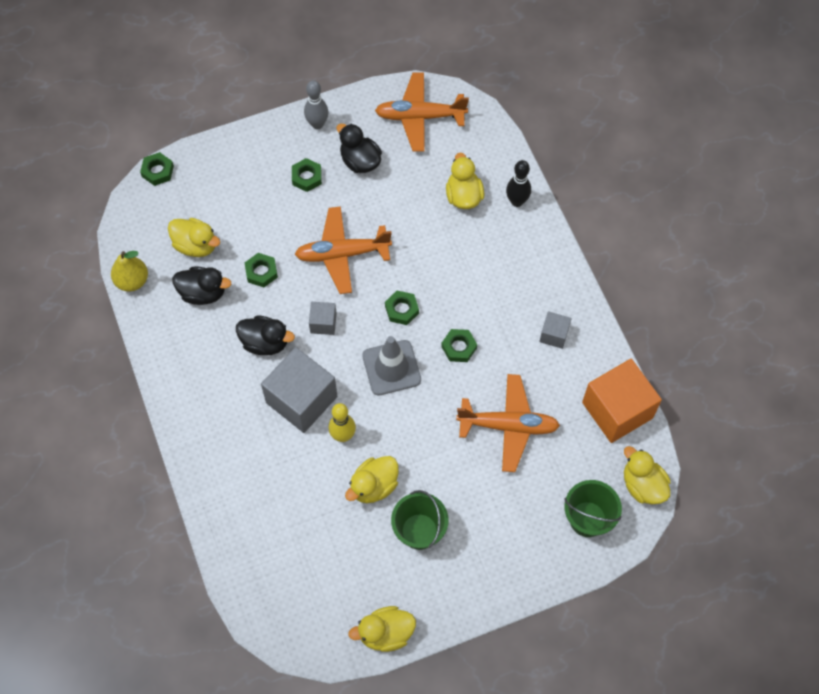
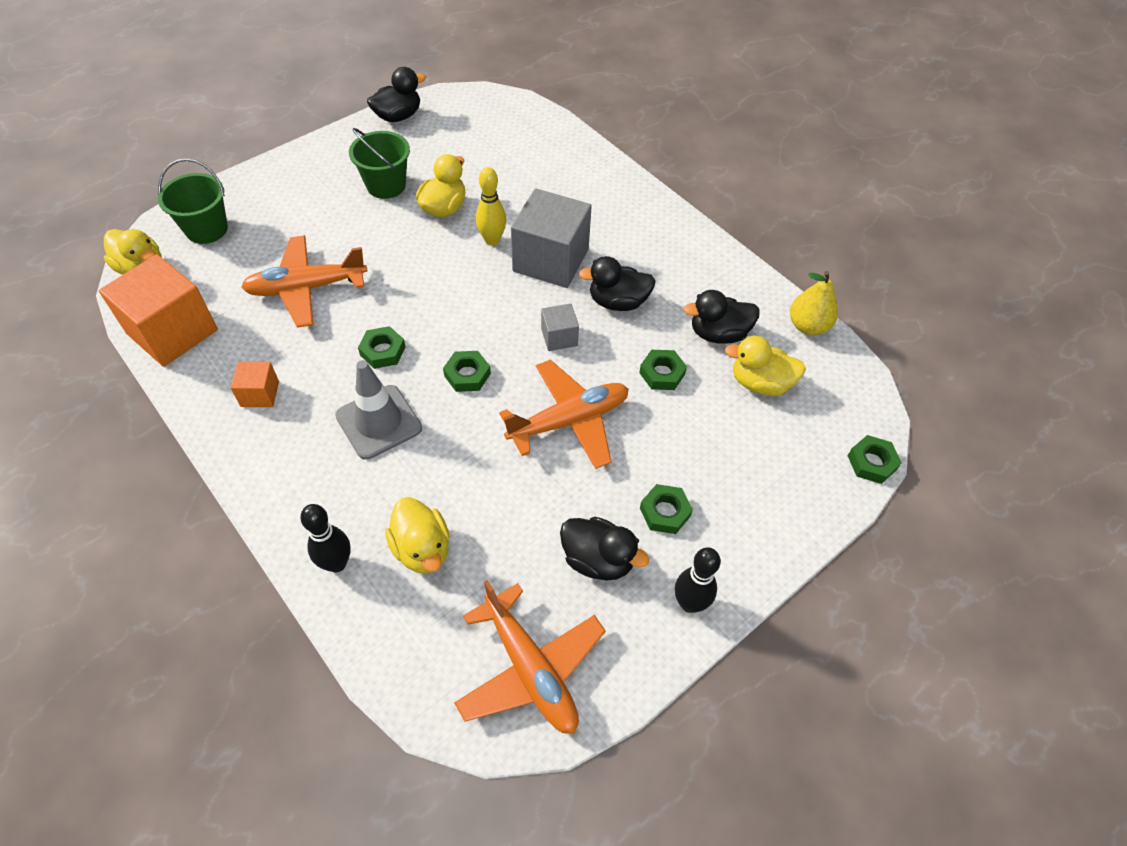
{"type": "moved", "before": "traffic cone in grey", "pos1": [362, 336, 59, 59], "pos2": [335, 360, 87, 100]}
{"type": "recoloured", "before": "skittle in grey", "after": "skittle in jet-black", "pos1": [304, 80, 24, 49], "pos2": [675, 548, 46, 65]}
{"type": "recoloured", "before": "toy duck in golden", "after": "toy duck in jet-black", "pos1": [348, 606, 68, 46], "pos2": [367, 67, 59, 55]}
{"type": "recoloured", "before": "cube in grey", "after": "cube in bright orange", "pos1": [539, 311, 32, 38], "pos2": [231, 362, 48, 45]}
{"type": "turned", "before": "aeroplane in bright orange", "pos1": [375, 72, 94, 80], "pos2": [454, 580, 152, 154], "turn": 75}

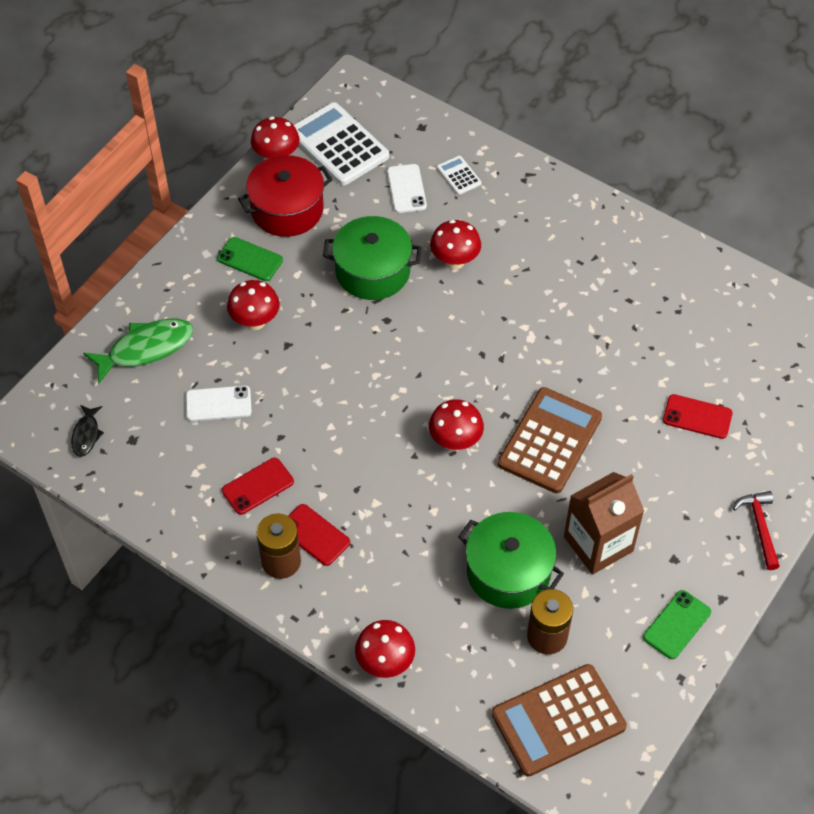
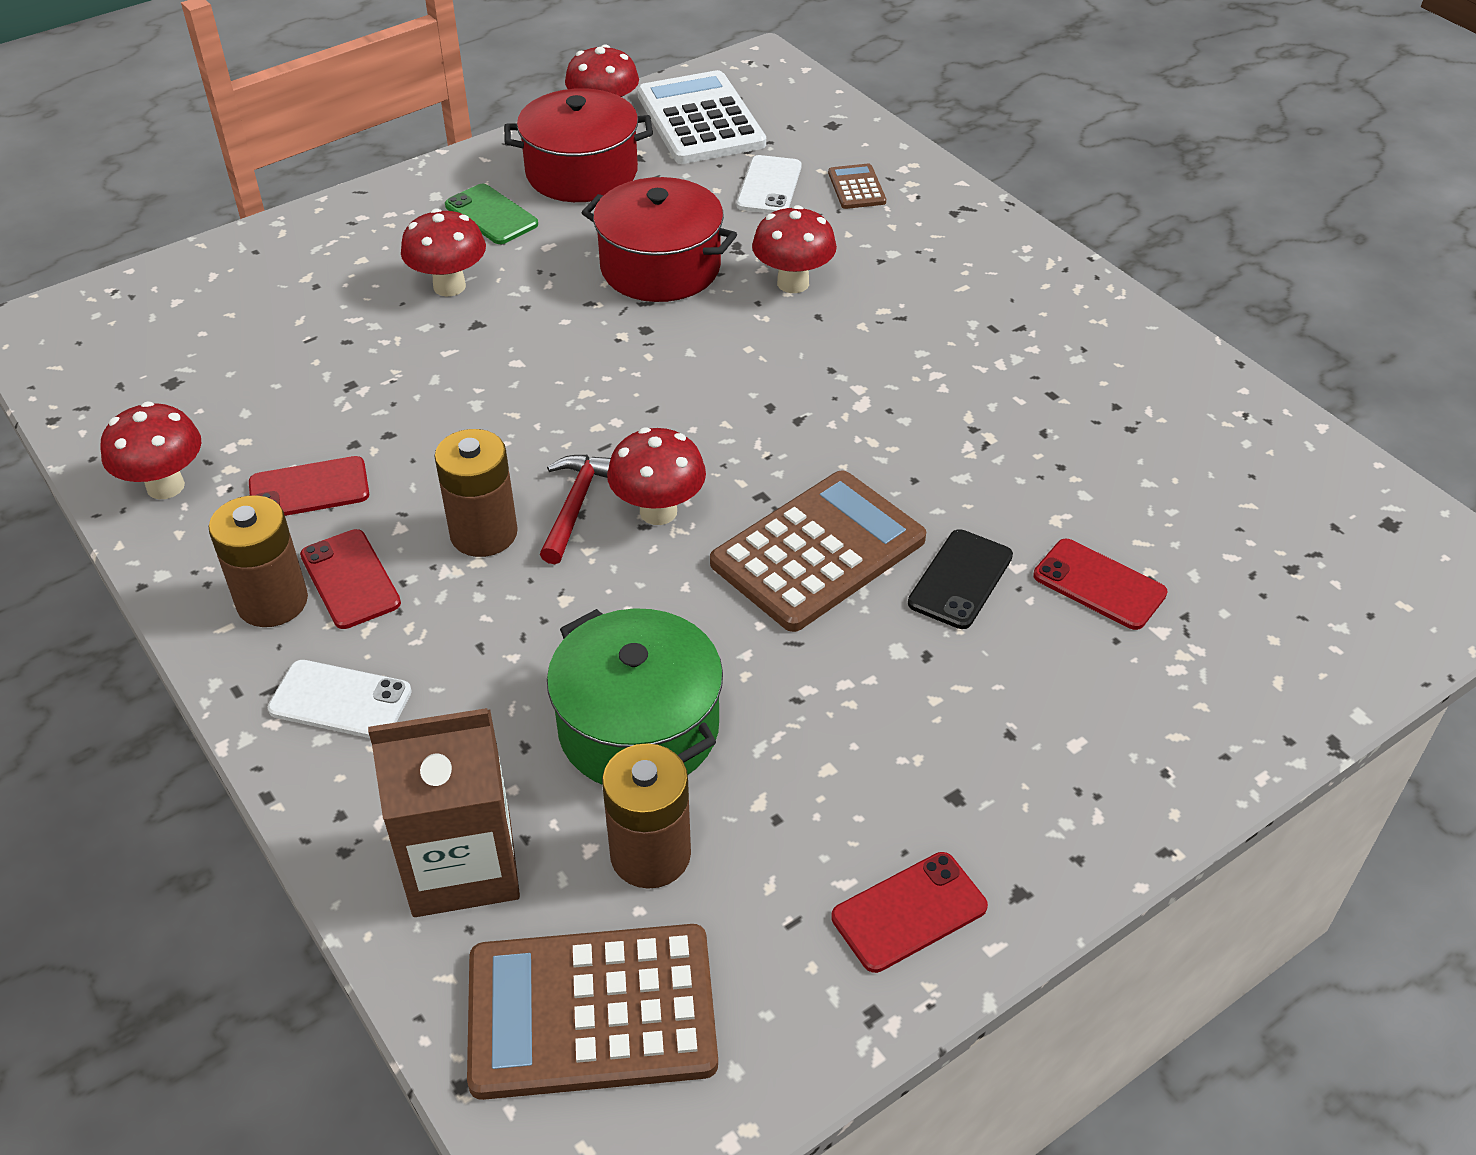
{"type": "removed", "before": "toy fish in jet-black", "pos1": [71, 405, 33, 52]}
{"type": "removed", "before": "toy fish in leaf-green", "pos1": [83, 319, 110, 65]}
{"type": "added", "after": "battery in brown", "pos2": [434, 429, 84, 128]}
{"type": "added", "after": "mobile phone in jet-black", "pos2": [908, 529, 105, 100]}
{"type": "moved", "before": "mobile phone in snow-white", "pos1": [186, 385, 66, 36], "pos2": [268, 660, 144, 78]}
{"type": "moved", "before": "mushroom in scarlet", "pos1": [355, 620, 60, 58], "pos2": [101, 402, 100, 97]}
{"type": "moved", "before": "juice carton in brown", "pos1": [564, 472, 80, 102], "pos2": [368, 708, 152, 209]}
{"type": "moved", "before": "claw hammer in scarlet", "pos1": [733, 491, 47, 79], "pos2": [540, 455, 71, 109]}
{"type": "recoloured", "before": "cooking pot in leaf-green", "after": "cooking pot in scarlet", "pos1": [323, 216, 99, 84], "pos2": [582, 177, 155, 125]}
{"type": "recoloured", "before": "pocket calculator in snow-white", "after": "pocket calculator in brown", "pos1": [437, 156, 45, 39], "pos2": [828, 164, 58, 45]}
{"type": "recoloured", "before": "mobile phone in leaf-green", "after": "mobile phone in scarlet", "pos1": [643, 590, 68, 69], "pos2": [831, 852, 157, 121]}

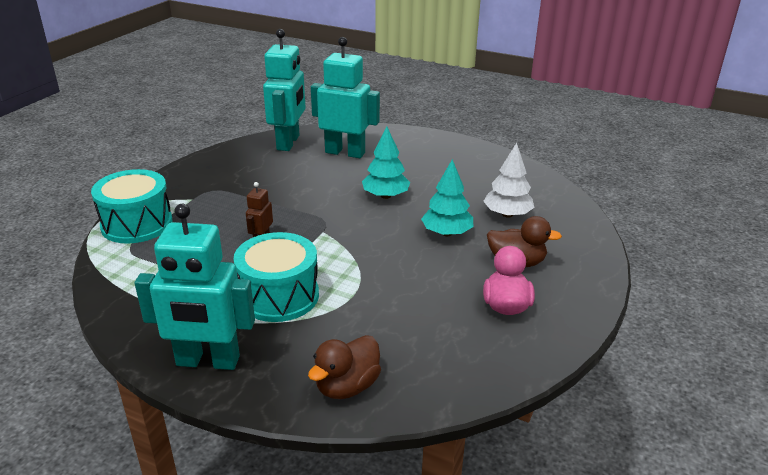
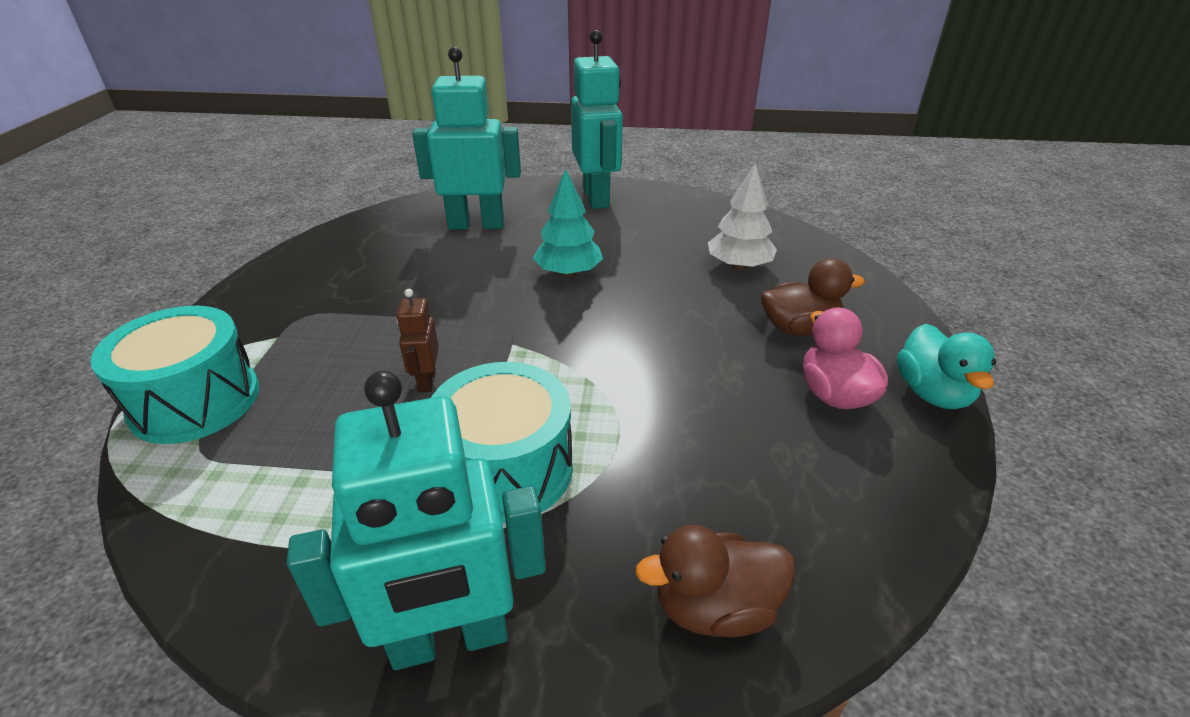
{"type": "removed", "before": "tree in aqua", "pos1": [421, 159, 52, 77]}
{"type": "added", "after": "toy duck in aqua", "pos2": [897, 324, 99, 85]}
{"type": "moved", "before": "robot in aqua", "pos1": [263, 29, 43, 122], "pos2": [571, 30, 52, 179]}
{"type": "turned", "before": "toy duck in brown", "pos1": [308, 335, 73, 64], "pos2": [635, 525, 161, 112], "turn": 60}

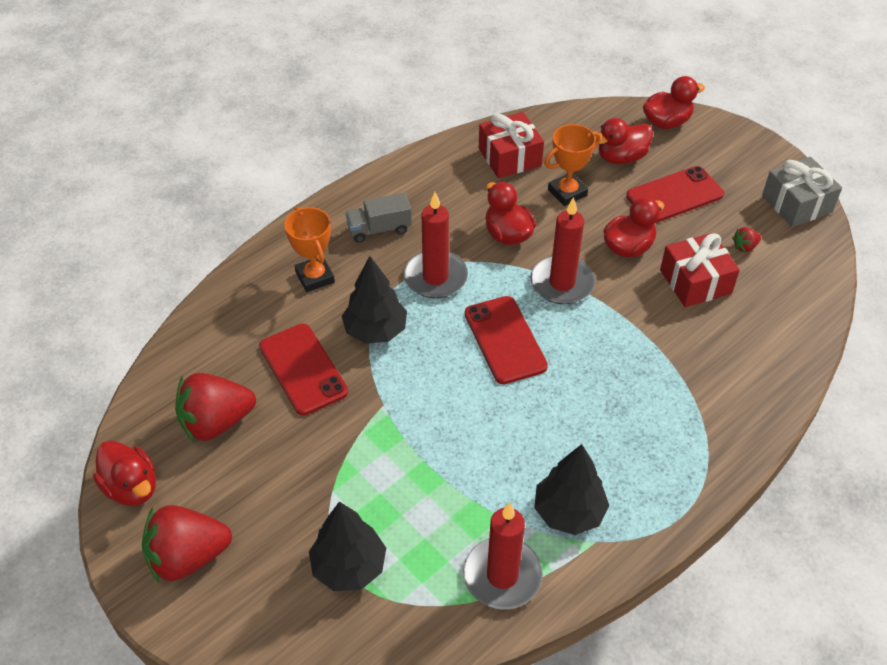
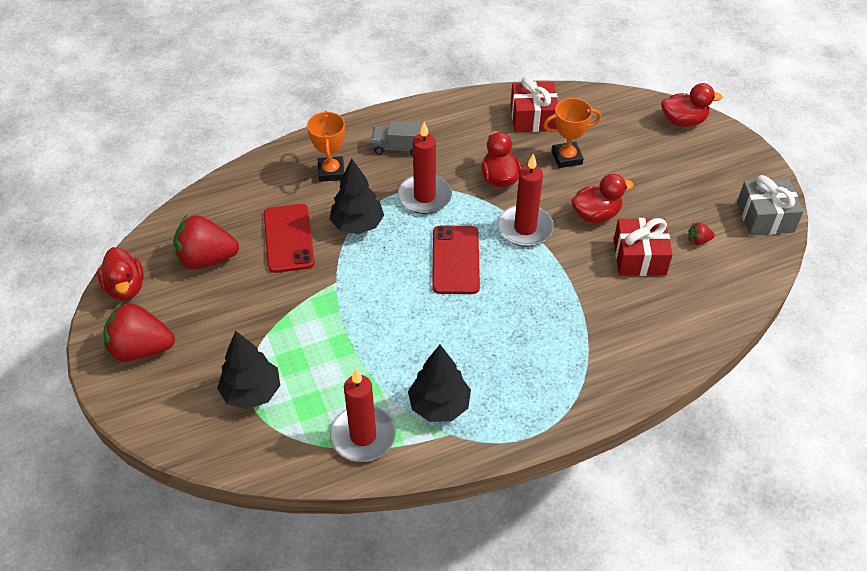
{"type": "removed", "before": "toy duck in scarlet", "pos1": [595, 118, 58, 46]}
{"type": "removed", "before": "mobile phone in scarlet", "pos1": [626, 166, 98, 57]}

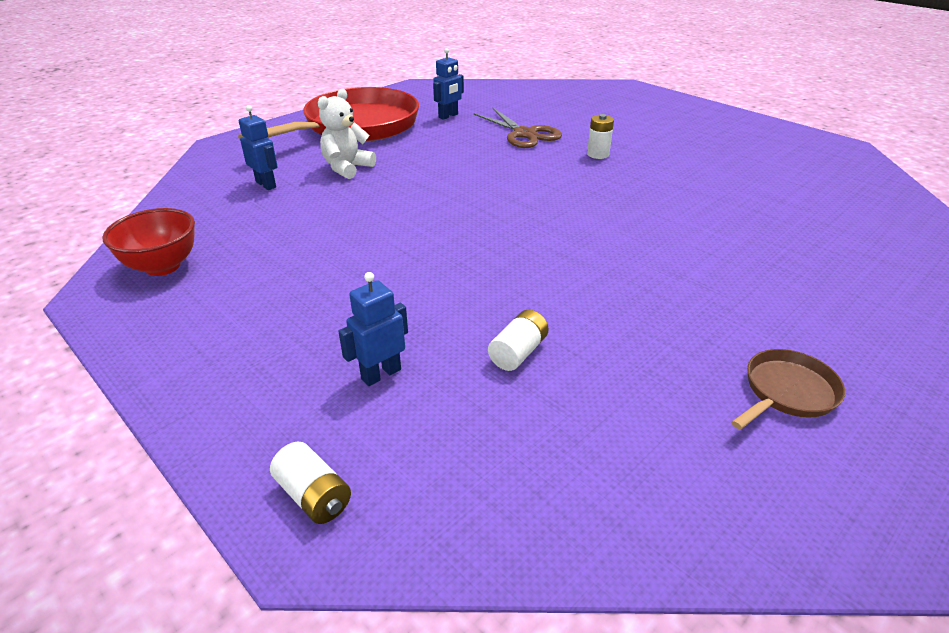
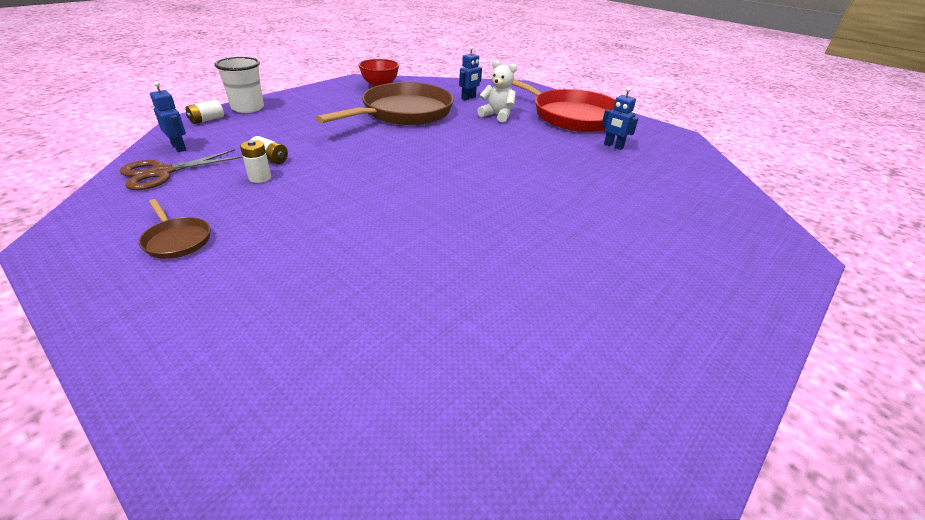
{"type": "added", "after": "cup in snow-white", "pos2": [215, 57, 49, 56]}
{"type": "added", "after": "pan in brown", "pos2": [316, 82, 138, 43]}
{"type": "moved", "before": "robot in blue", "pos1": [338, 272, 70, 114], "pos2": [150, 81, 36, 71]}
{"type": "moved", "before": "pair of scissors in brown", "pos1": [474, 108, 88, 40], "pos2": [120, 149, 122, 41]}
{"type": "moved", "before": "battery in snow-white", "pos1": [587, 114, 27, 45], "pos2": [240, 140, 31, 43]}

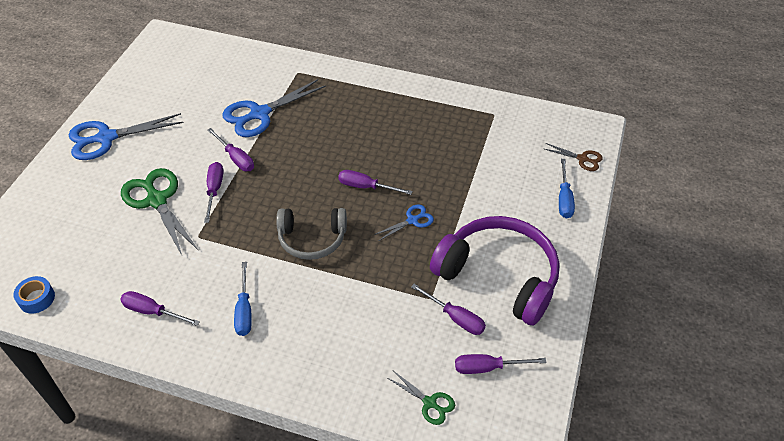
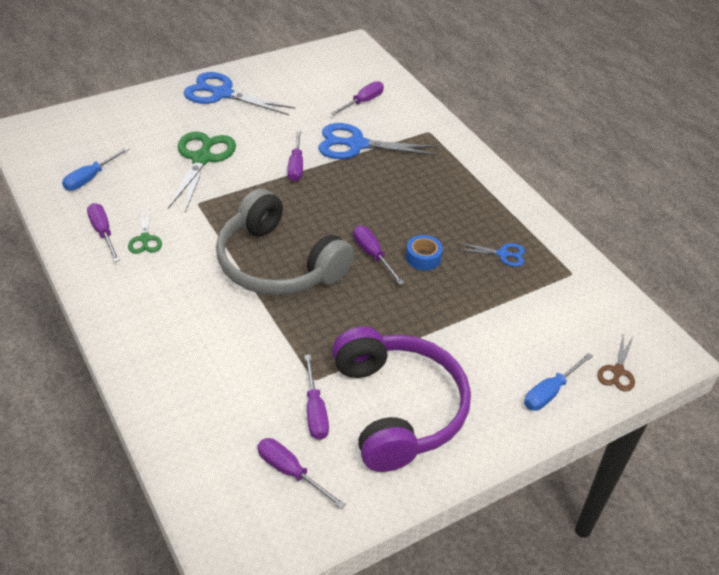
{"type": "moved", "before": "roll of tape in blue", "pos1": [13, 276, 42, 38], "pos2": [406, 235, 37, 35]}
{"type": "moved", "before": "flat screwdriver in violet", "pos1": [204, 162, 19, 61], "pos2": [331, 81, 53, 34]}
{"type": "moved", "before": "flat screwdriver in blue", "pos1": [234, 262, 18, 74], "pos2": [62, 147, 67, 44]}
{"type": "moved", "before": "pair of scissors in blue", "pos1": [374, 204, 60, 37], "pos2": [456, 242, 69, 25]}
{"type": "moved", "before": "pair of scissors in leaf-green", "pos1": [388, 371, 67, 54], "pos2": [128, 207, 34, 47]}
{"type": "turned", "before": "pair of scissors in brown", "pos1": [545, 143, 58, 28], "pos2": [597, 333, 38, 59], "turn": 45}
{"type": "resized", "before": "over-ear headphones in grey", "pos1": [276, 208, 71, 52], "pos2": [216, 189, 138, 106], "scale": 1.64}

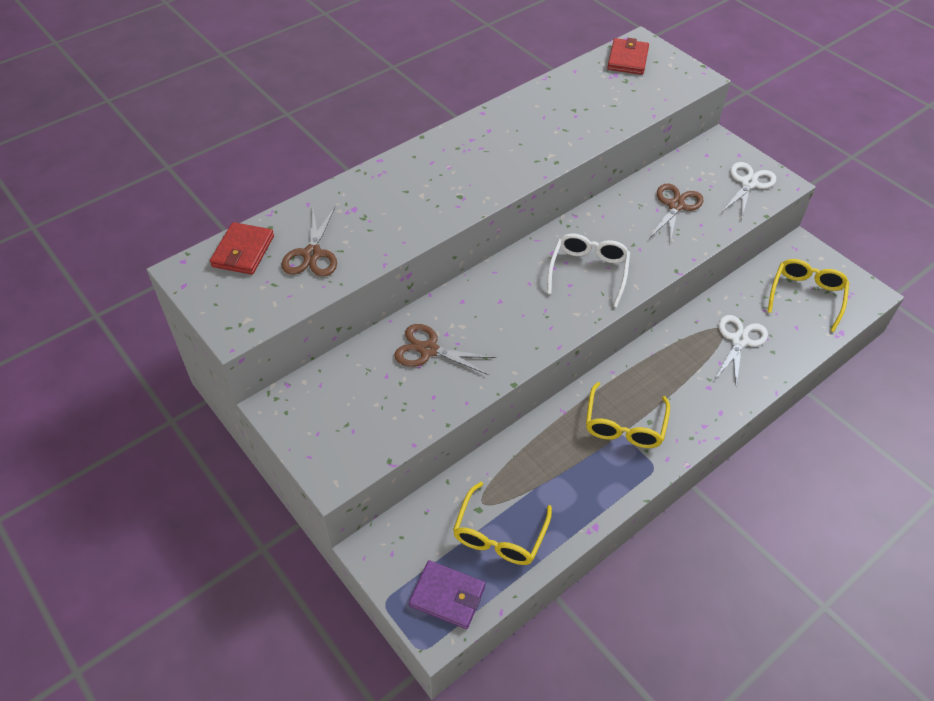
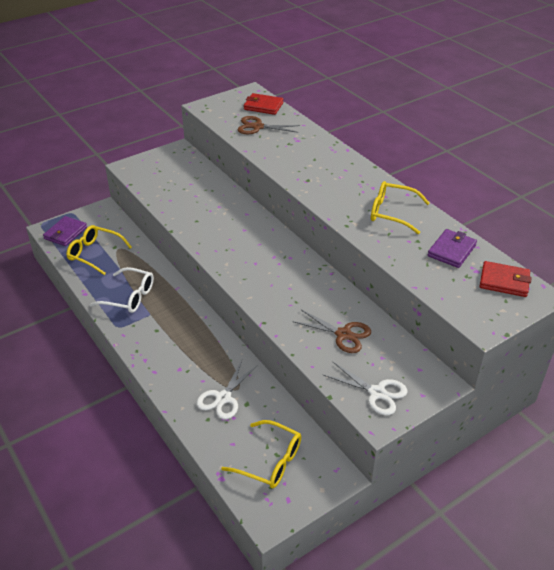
{"type": "removed", "before": "pair of scissors in brown", "pos1": [394, 324, 102, 51]}
{"type": "added", "after": "wallet in violet", "pos2": [428, 229, 49, 39]}
{"type": "moved", "before": "glasses in snow-white", "pos1": [547, 233, 83, 74], "pos2": [90, 267, 64, 46]}
{"type": "moved", "before": "glasses in golden", "pos1": [586, 382, 84, 66], "pos2": [371, 181, 59, 53]}
{"type": "turned", "before": "pair of scissors in snow-white", "pos1": [715, 315, 53, 72], "pos2": [196, 360, 62, 59], "turn": 90}

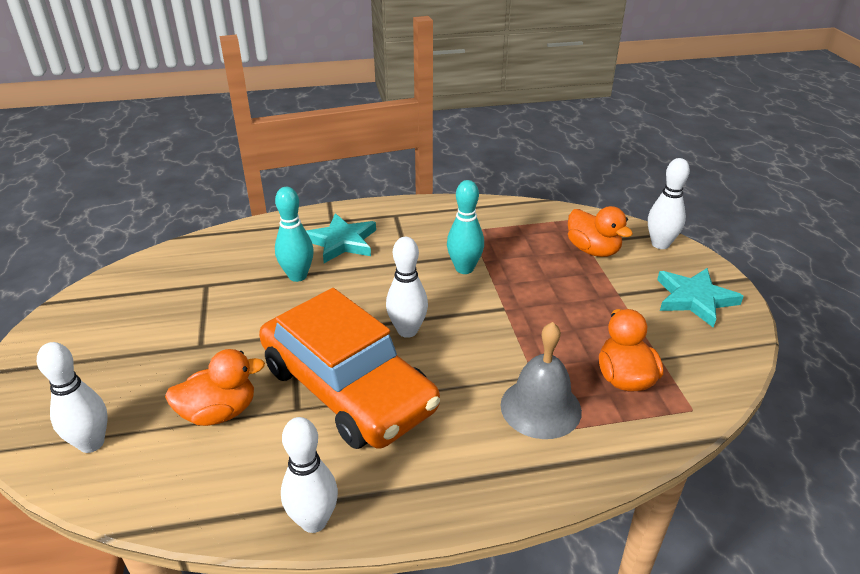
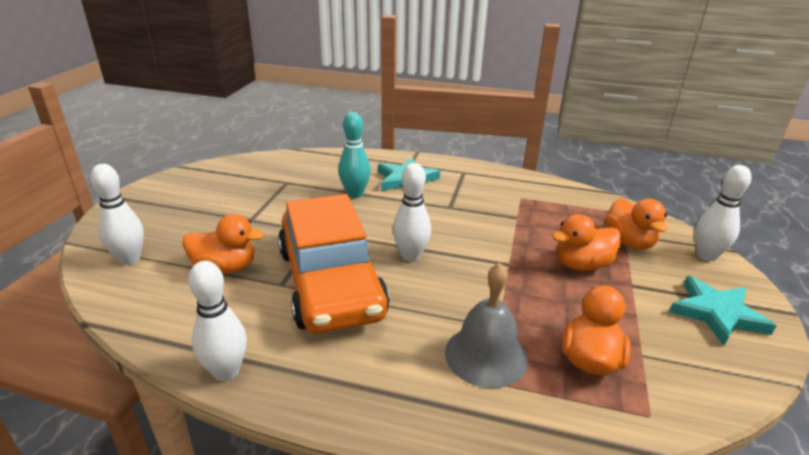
{"type": "removed", "before": "skittle in aqua", "pos1": [447, 180, 37, 94]}
{"type": "added", "after": "toy duck in bright orange", "pos2": [552, 214, 70, 57]}

